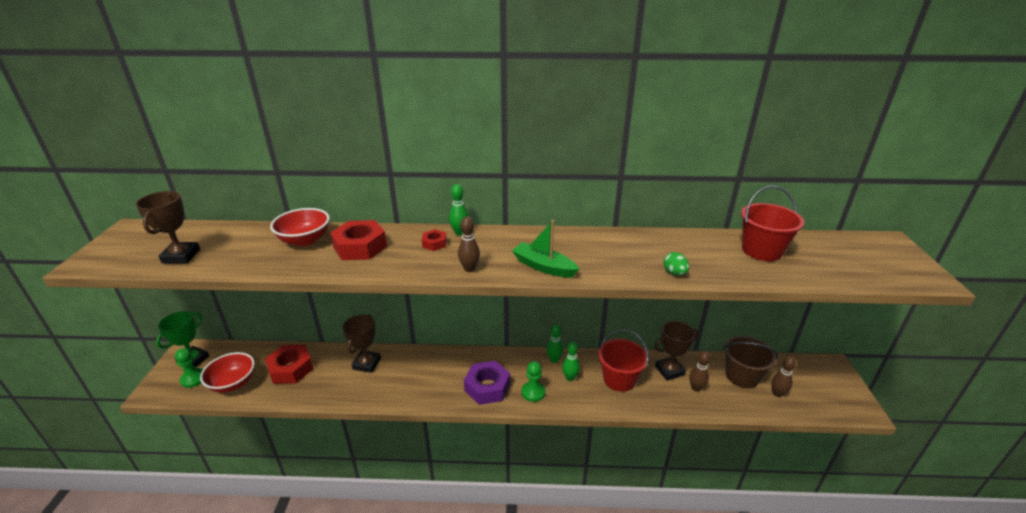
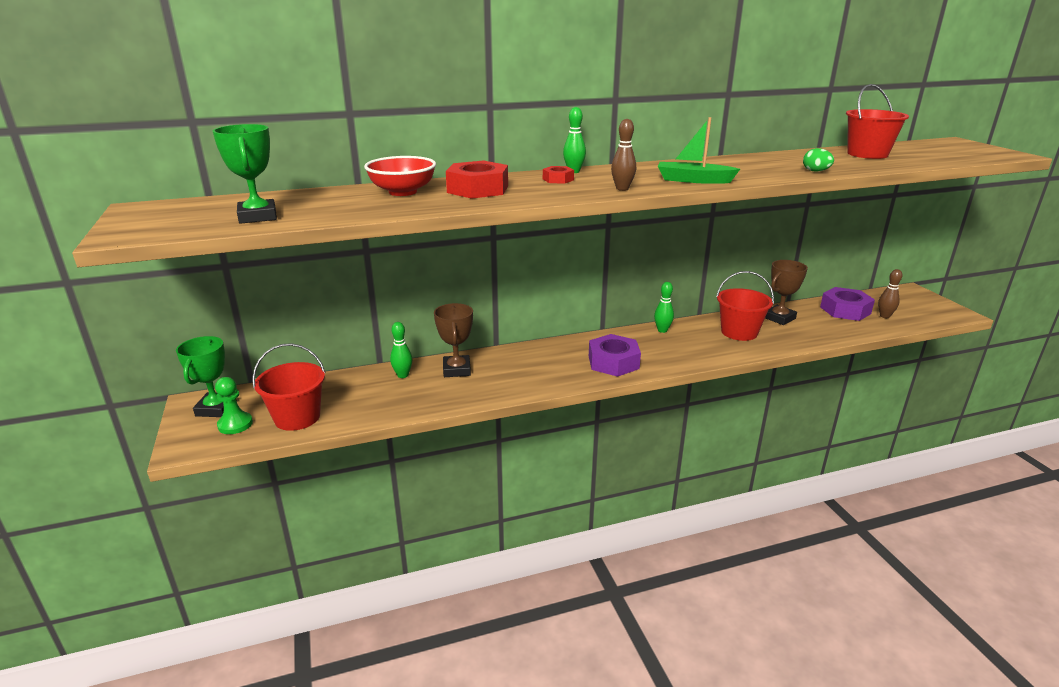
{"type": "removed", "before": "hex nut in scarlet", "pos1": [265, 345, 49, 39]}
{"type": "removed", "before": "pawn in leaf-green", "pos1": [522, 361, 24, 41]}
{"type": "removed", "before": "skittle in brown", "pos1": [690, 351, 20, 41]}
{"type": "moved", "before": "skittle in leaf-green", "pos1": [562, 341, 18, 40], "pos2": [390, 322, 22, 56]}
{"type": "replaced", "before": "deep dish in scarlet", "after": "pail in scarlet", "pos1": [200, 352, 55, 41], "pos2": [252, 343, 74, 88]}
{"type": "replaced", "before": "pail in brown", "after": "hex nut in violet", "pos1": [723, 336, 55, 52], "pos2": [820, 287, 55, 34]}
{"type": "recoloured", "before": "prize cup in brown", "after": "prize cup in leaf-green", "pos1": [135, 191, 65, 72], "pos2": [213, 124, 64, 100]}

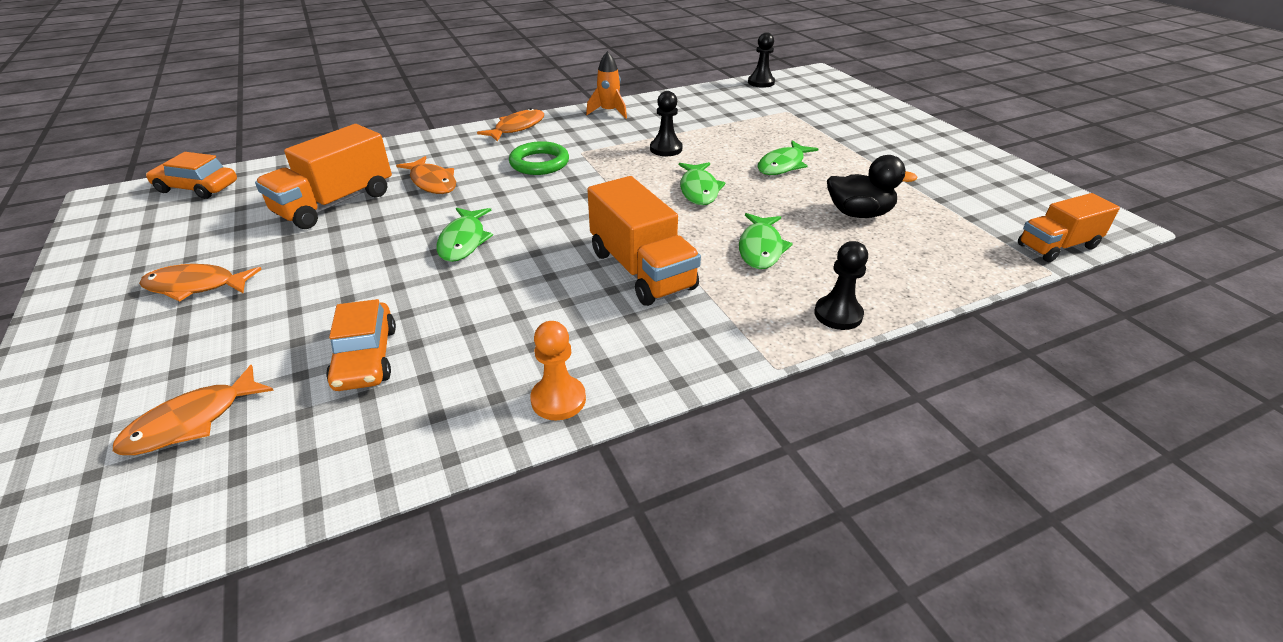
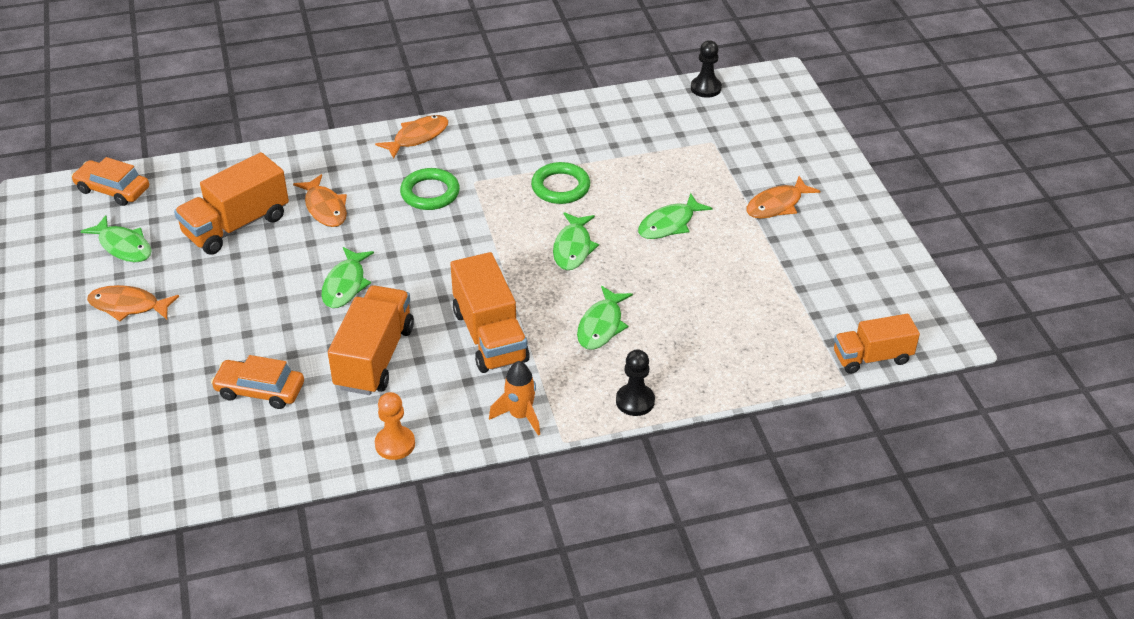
{"type": "removed", "before": "toy duck in jet-black", "pos1": [827, 155, 91, 63]}
{"type": "added", "after": "toy fish in leaf-green", "pos2": [80, 215, 72, 47]}
{"type": "added", "after": "truck in bright orange", "pos2": [328, 285, 86, 110]}
{"type": "moved", "before": "toy fish in bright orange", "pos1": [113, 365, 161, 90], "pos2": [746, 176, 74, 43]}
{"type": "moved", "before": "rocket in bright orange", "pos1": [586, 51, 41, 68], "pos2": [489, 361, 51, 75]}
{"type": "replaced", "before": "pawn in jet-black", "after": "hoop in leaf-green", "pos1": [650, 91, 33, 65], "pos2": [531, 162, 59, 42]}
{"type": "turned", "before": "car in bright orange", "pos1": [326, 299, 70, 92], "pos2": [211, 355, 93, 54], "turn": 105}

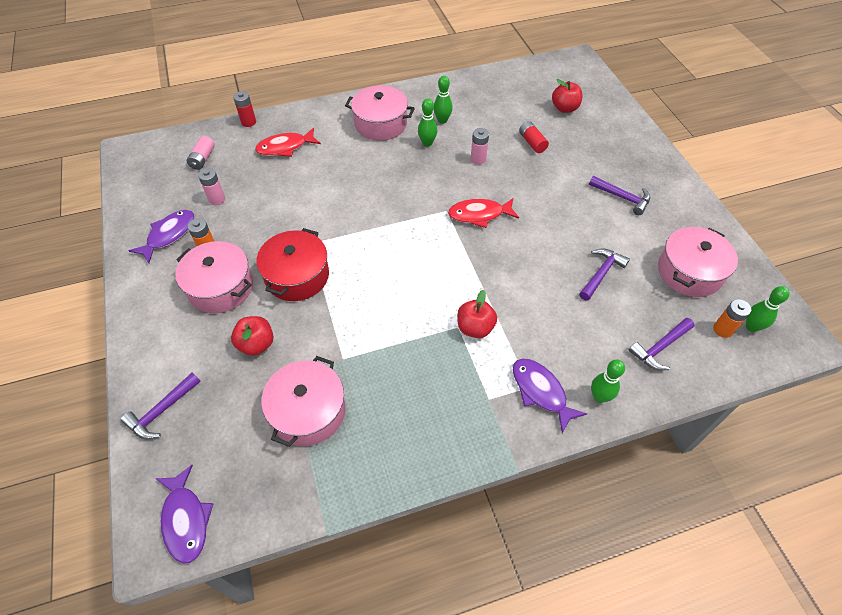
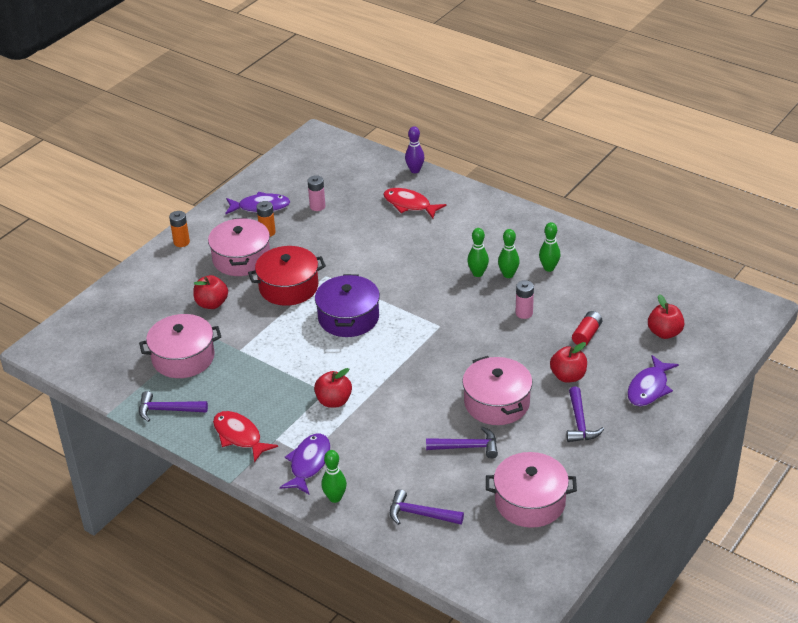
{"type": "removed", "before": "battery in pink", "pos1": [187, 136, 28, 34]}
{"type": "added", "after": "cooking pot in violet", "pos2": [315, 274, 65, 63]}
{"type": "added", "after": "apple fruit in scarlet", "pos2": [550, 342, 37, 41]}
{"type": "moved", "before": "claw hammer in violet", "pos1": [121, 373, 80, 66], "pos2": [139, 391, 69, 31]}
{"type": "moved", "before": "toy fish in violet", "pos1": [155, 465, 58, 99], "pos2": [627, 355, 52, 51]}
{"type": "moved", "before": "cooking pot in pink", "pos1": [345, 85, 70, 56], "pos2": [462, 356, 70, 69]}
{"type": "moved", "before": "toy fish in scarlet", "pos1": [448, 198, 71, 30], "pos2": [213, 411, 65, 52]}
{"type": "moved", "before": "battery in bright orange", "pos1": [713, 299, 38, 39], "pos2": [169, 211, 21, 36]}
{"type": "moved", "before": "skittle in leaf-green", "pos1": [746, 286, 44, 46], "pos2": [467, 228, 22, 49]}
{"type": "replaced", "before": "battery in scarlet", "after": "skittle in violet", "pos1": [233, 91, 23, 36], "pos2": [405, 126, 19, 47]}

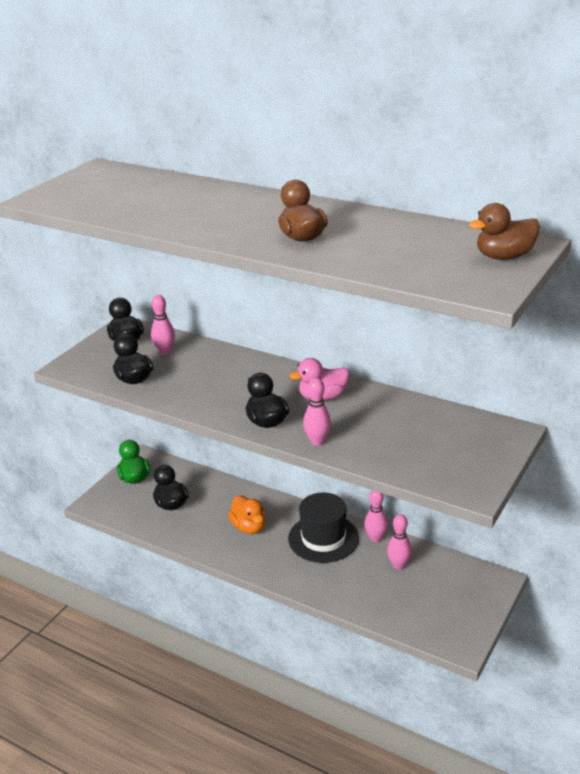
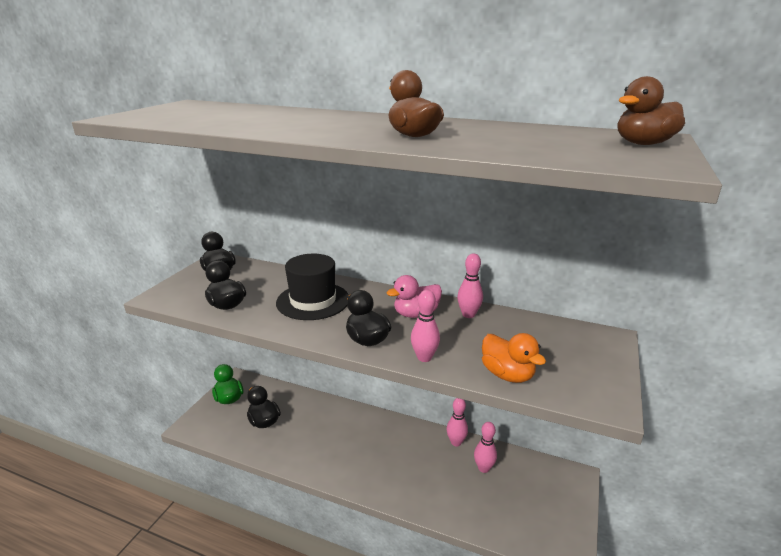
{"type": "moved", "before": "skittle in pink", "pos1": [151, 295, 24, 60], "pos2": [457, 253, 26, 65]}
{"type": "moved", "before": "toy duck in bright orange", "pos1": [228, 495, 38, 39], "pos2": [482, 333, 64, 50]}
{"type": "moved", "before": "hat in jet-black", "pos1": [288, 492, 71, 71], "pos2": [276, 254, 73, 66]}

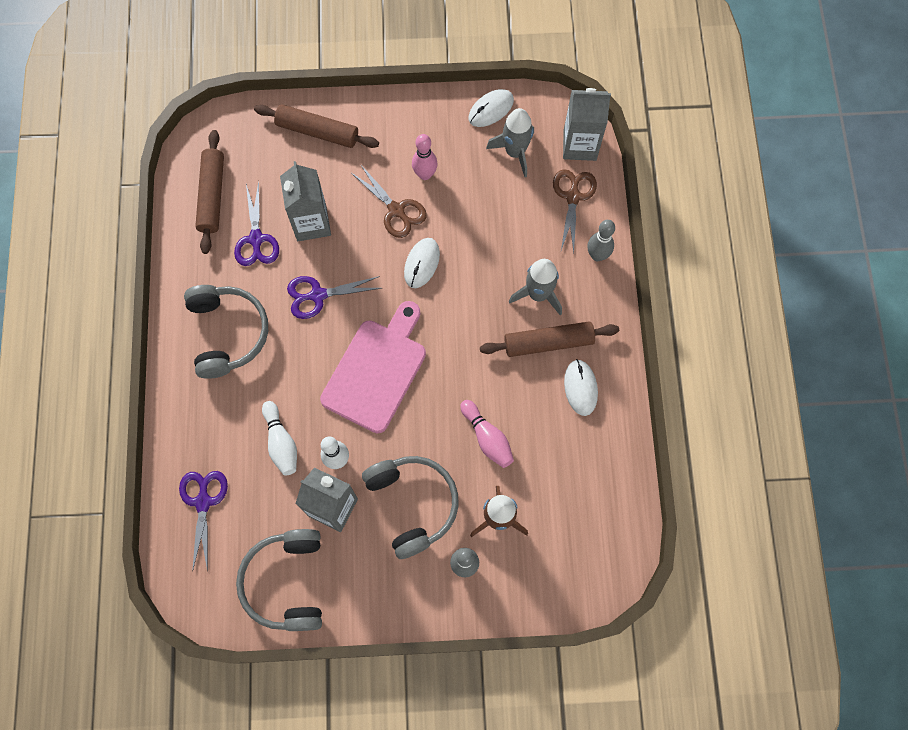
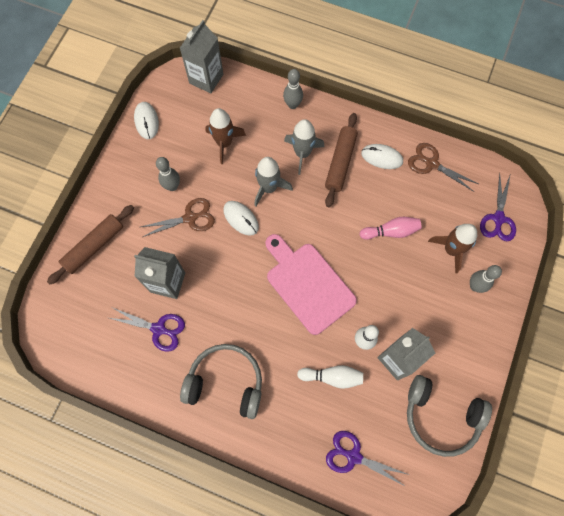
{"type": "removed", "before": "dough roller in brown", "pos1": [195, 130, 29, 124]}
{"type": "removed", "before": "over-ear headphones in grey", "pos1": [362, 456, 97, 103]}
{"type": "added", "after": "rocket in brown", "pos2": [205, 108, 41, 56]}
{"type": "moved", "before": "pair of scissors in violet", "pos1": [287, 276, 94, 43], "pos2": [480, 172, 36, 69]}
{"type": "moved", "before": "rocket in grey", "pos1": [486, 108, 48, 69], "pos2": [254, 157, 39, 49]}
{"type": "moved", "before": "pair of scissors in brown", "pos1": [553, 169, 44, 84], "pos2": [408, 143, 70, 49]}
{"type": "recoloured", "before": "skittle in pink", "after": "skittle in grey", "pos1": [412, 134, 26, 46], "pos2": [156, 157, 24, 34]}

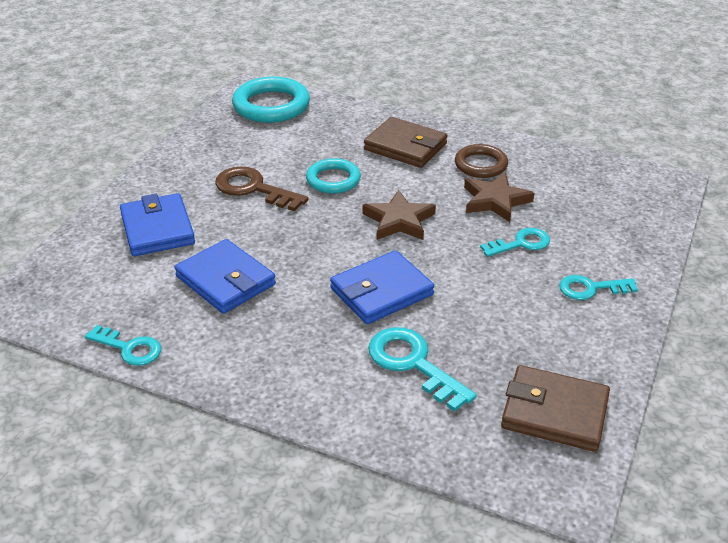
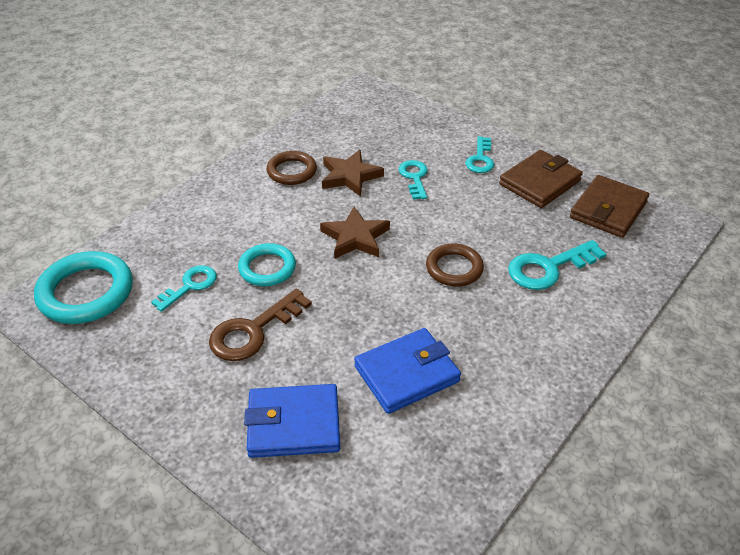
{"type": "moved", "before": "door key in aqua", "pos1": [85, 325, 76, 41], "pos2": [151, 265, 66, 47]}
{"type": "moved", "before": "wallet in brown", "pos1": [364, 117, 83, 51], "pos2": [499, 150, 84, 58]}
{"type": "replaced", "before": "wallet in blue", "after": "hoop in brown", "pos1": [330, 250, 104, 74], "pos2": [426, 244, 58, 42]}

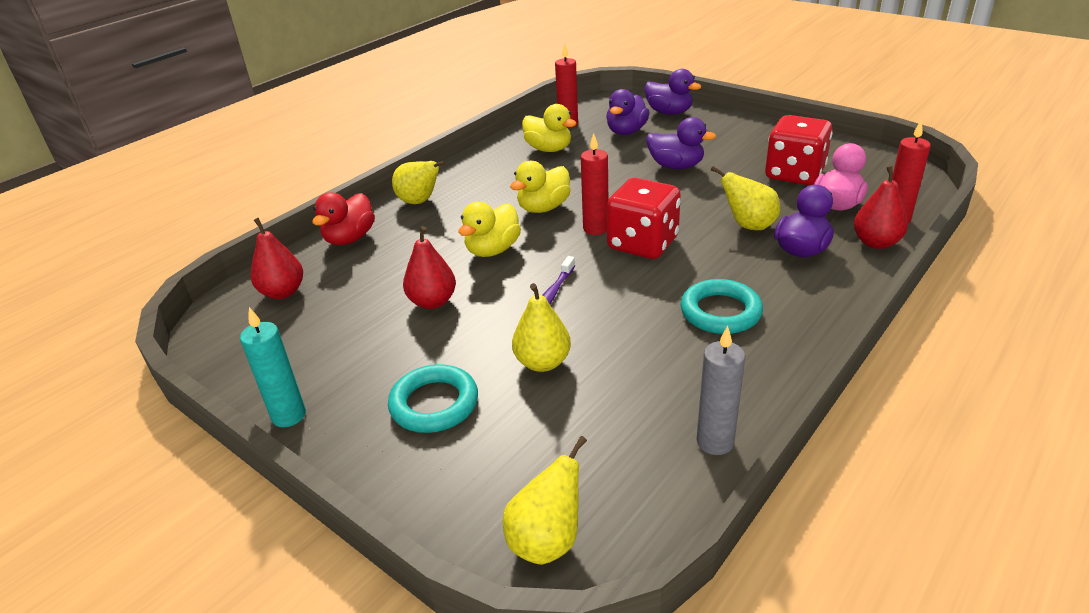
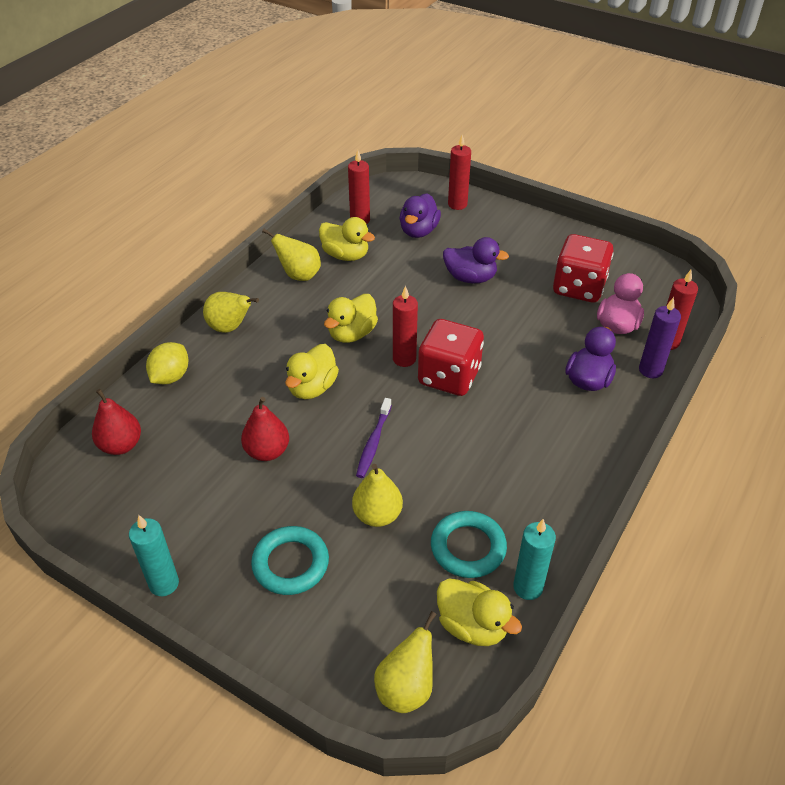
{"type": "added", "after": "toy duck in golden", "pos2": [437, 578, 85, 68]}
{"type": "moved", "before": "hoop in aqua", "pos1": [680, 279, 83, 55], "pos2": [431, 511, 76, 67]}
{"type": "moved", "before": "pear in golden", "pos1": [711, 166, 69, 64], "pos2": [262, 229, 59, 52]}
{"type": "replaced", "before": "toy duck in scarlet", "after": "citrus fruit in golden", "pos1": [312, 192, 63, 53], "pos2": [146, 342, 43, 42]}
{"type": "replaced", "before": "toy duck in violet", "after": "pillar candle in scarlet", "pos1": [644, 69, 57, 46], "pos2": [448, 135, 23, 75]}
{"type": "replaced", "before": "pear in scarlet", "after": "pillar candle in violet", "pos1": [854, 165, 54, 84], "pos2": [639, 297, 42, 81]}
{"type": "recoloured", "before": "pillar candle in grey", "after": "pillar candle in aqua", "pos1": [696, 326, 49, 129], "pos2": [513, 519, 43, 81]}

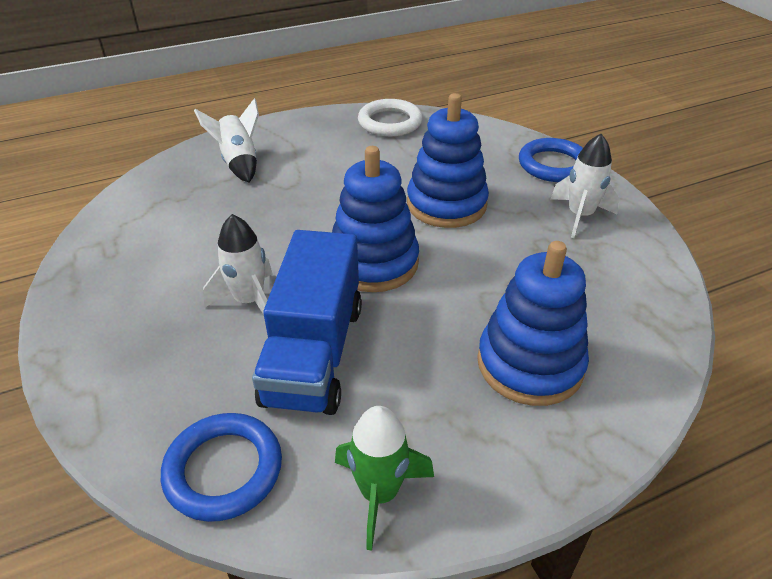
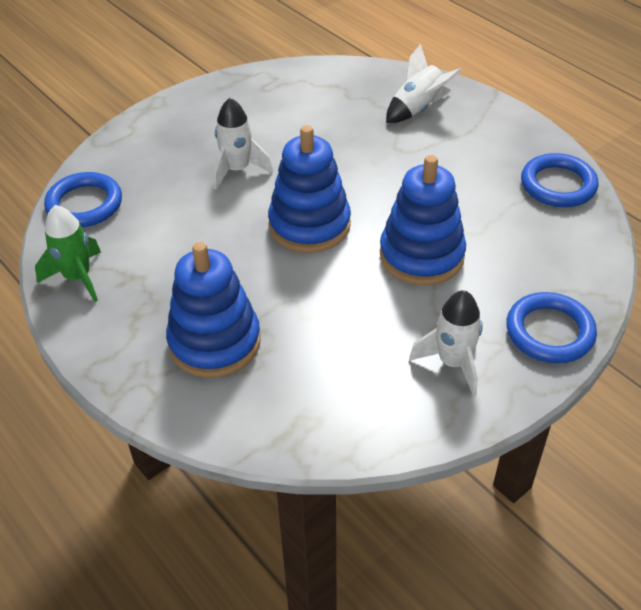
{"type": "removed", "before": "truck in blue", "pos1": [252, 230, 110, 185]}
{"type": "recoloured", "before": "hoop in snow-white", "after": "hoop in blue", "pos1": [358, 99, 65, 38], "pos2": [521, 153, 77, 54]}

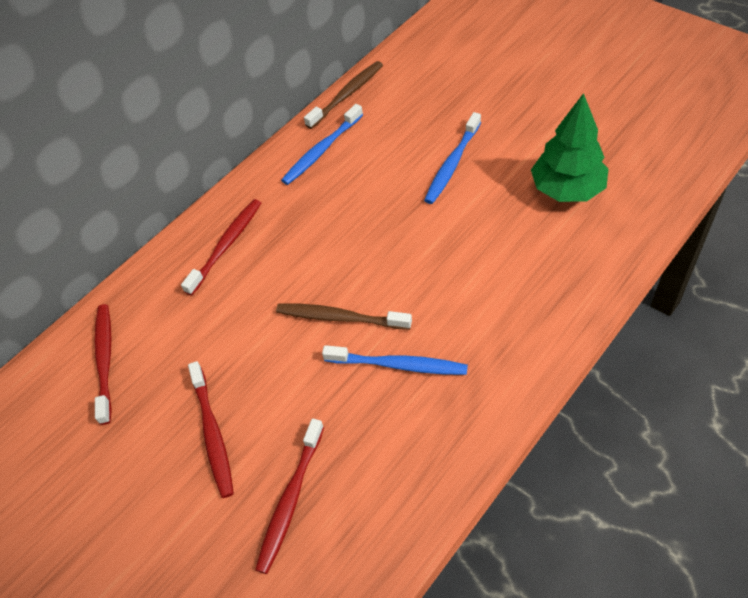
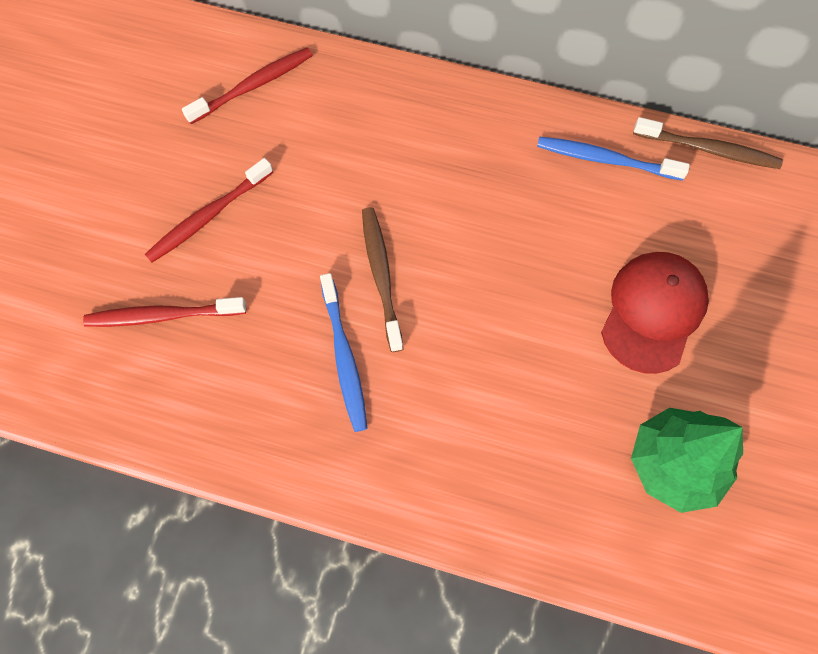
{"type": "removed", "before": "tooth brush in scarlet", "pos1": [181, 199, 80, 97]}
{"type": "replaced", "before": "tooth brush in blue", "after": "cap in scarlet", "pos1": [424, 112, 57, 92], "pos2": [601, 252, 108, 122]}

